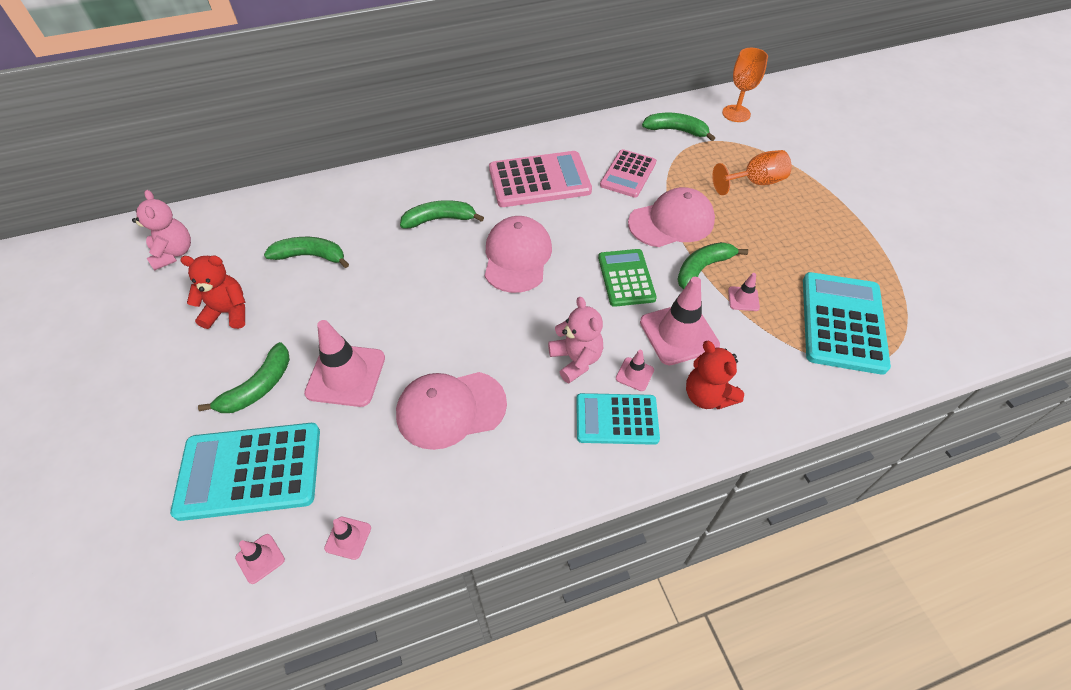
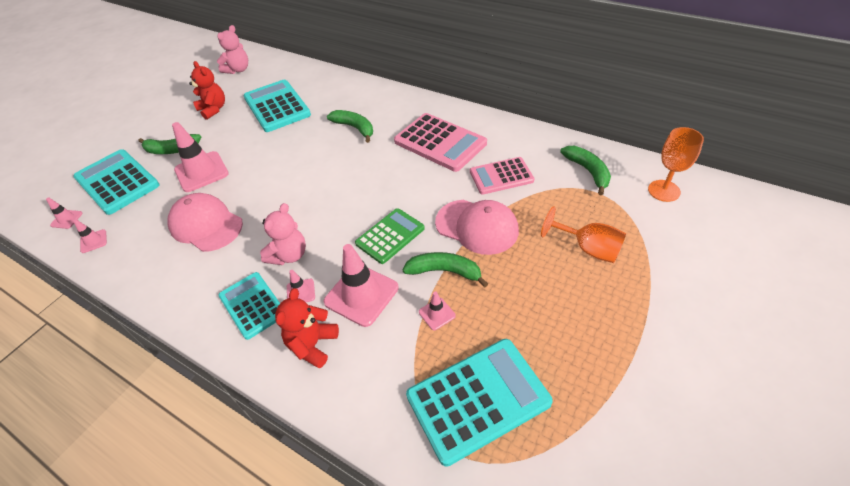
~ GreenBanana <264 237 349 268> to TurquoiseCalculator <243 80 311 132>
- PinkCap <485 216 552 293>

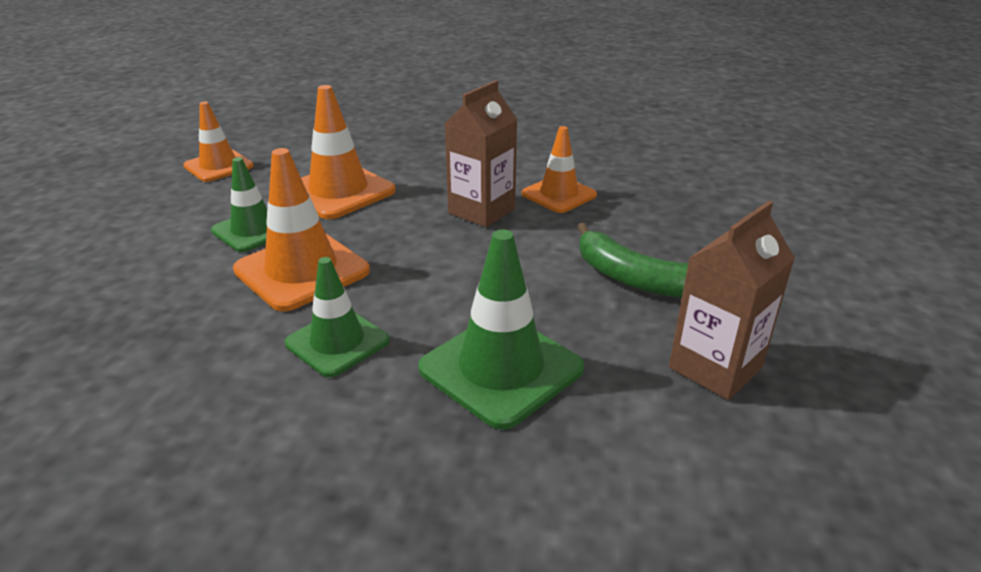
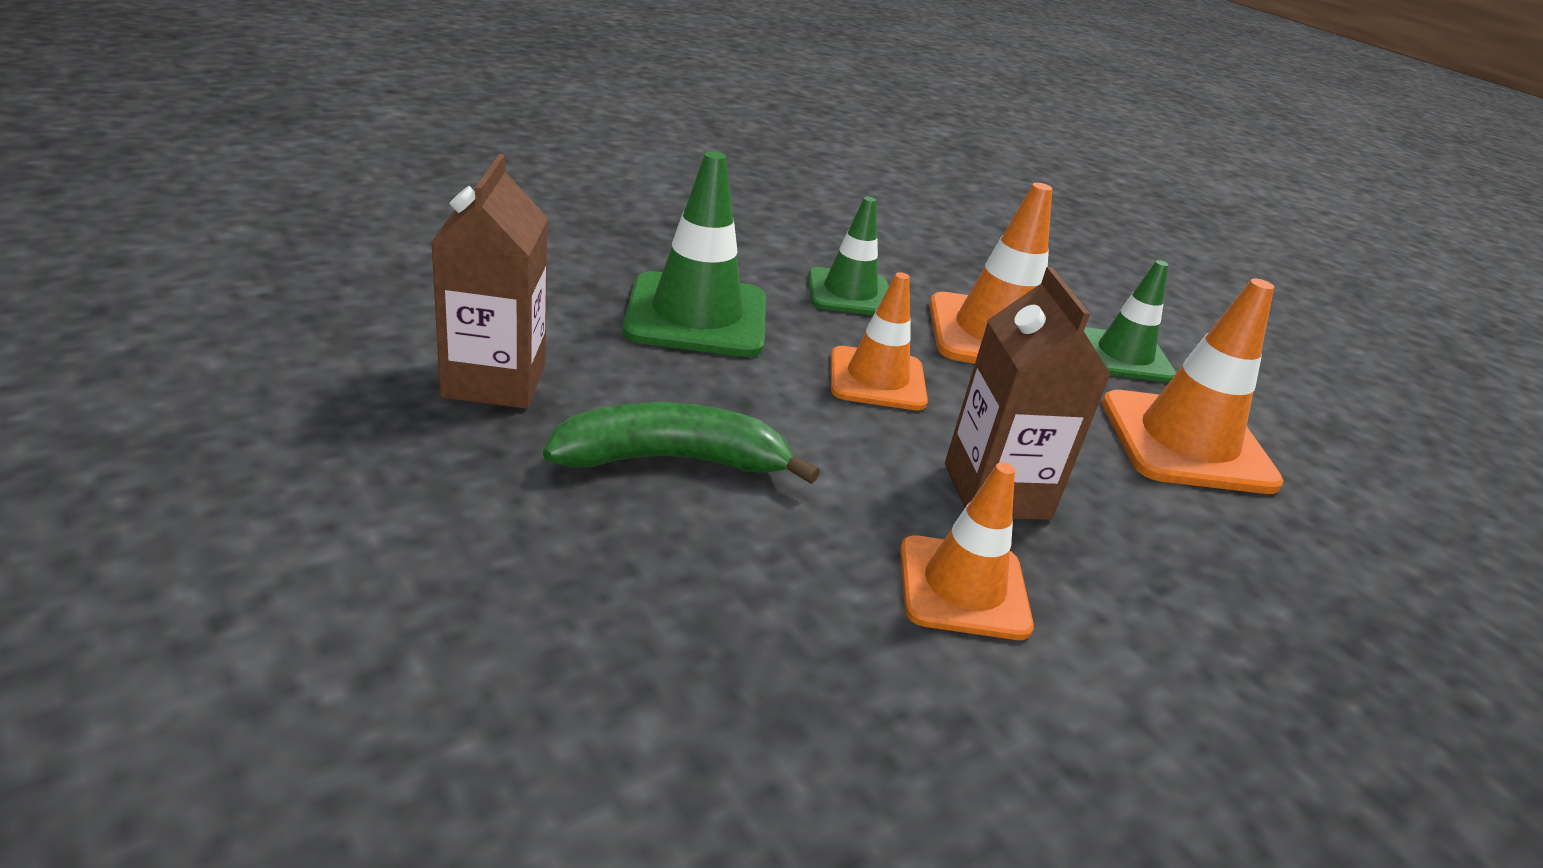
~ OrangeTrafficCone <183 102 254 182> to <831 272 928 410>

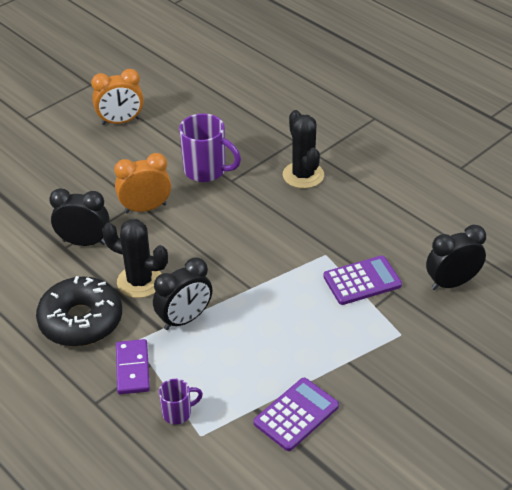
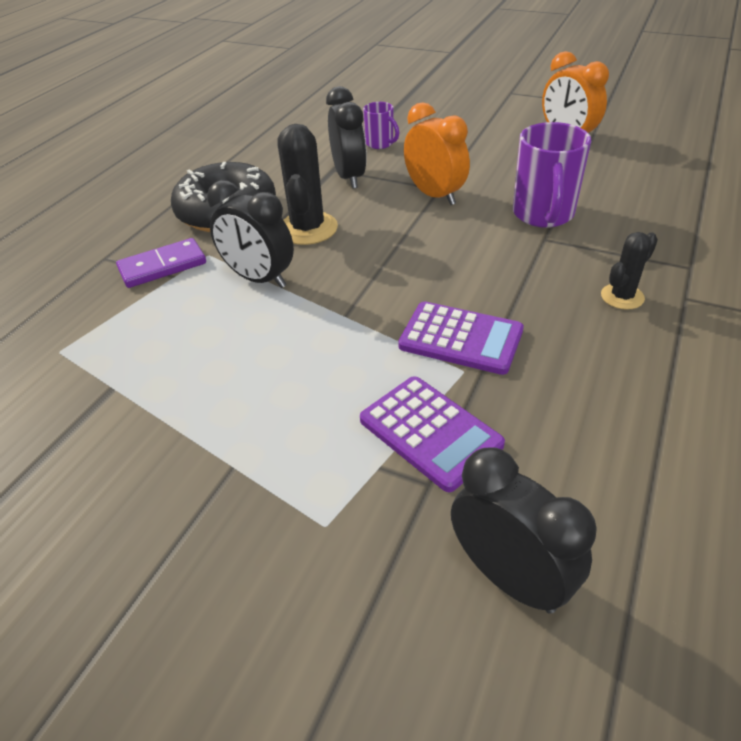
~ PurpleMug <159 379 203 425> to <363 102 399 149>
~ PurpleCalculator <254 378 339 451> to <398 301 524 375>
~ BlackCactus <283 110 324 189> = <601 232 658 310> x0.59

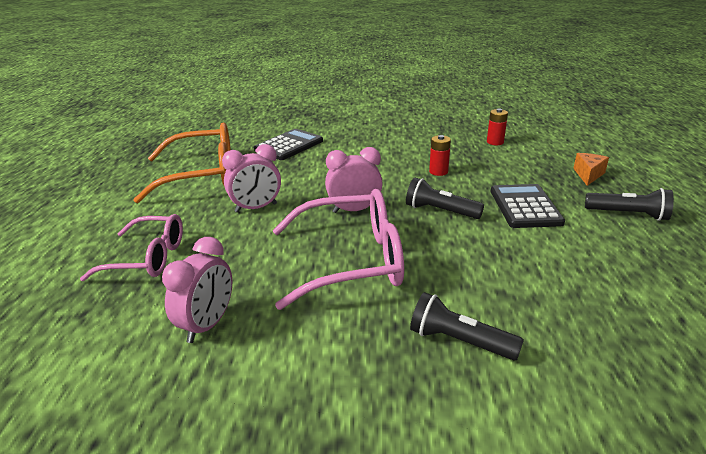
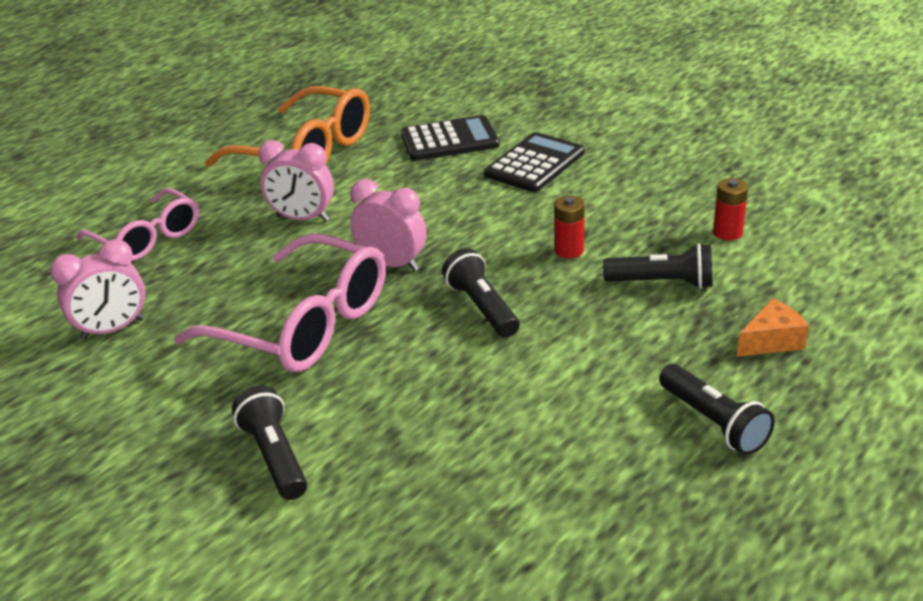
~ BlackCalculator <491 184 565 228> to <484 132 585 192>
+ BlackFlashlight <603 243 712 289>

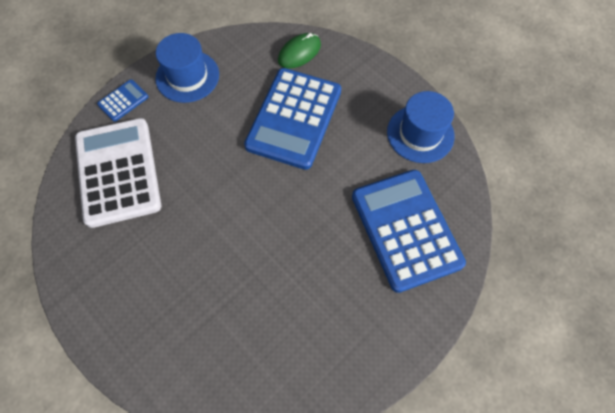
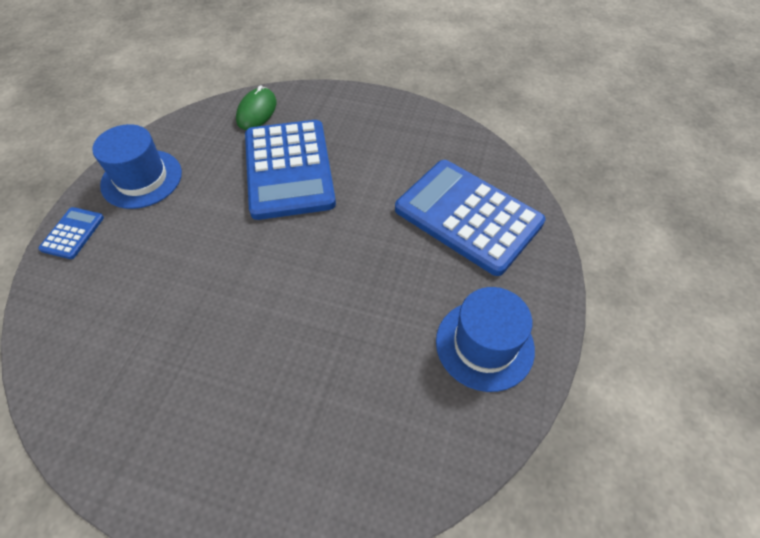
- WhiteCalculator <75 118 161 228>
~ BlueHat <387 91 455 163> to <436 287 535 392>

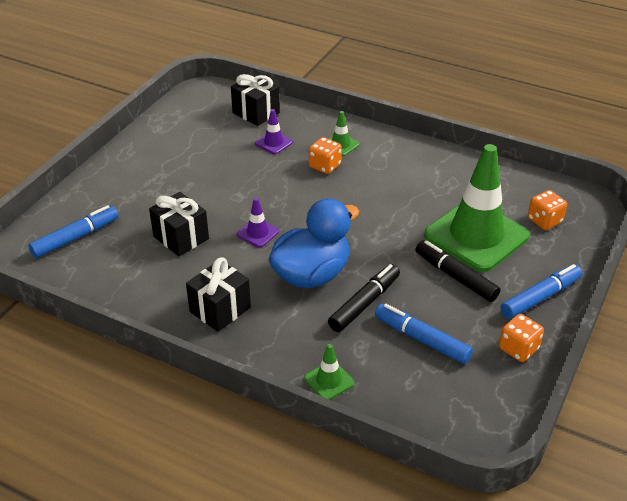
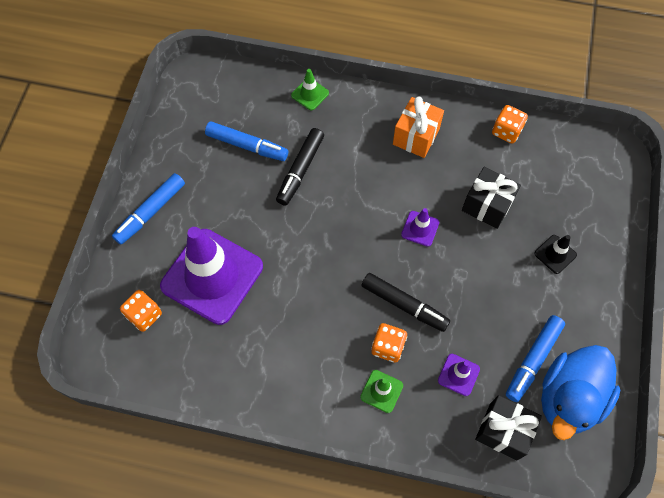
~ BlueMarker <28 205 118 258> to <506 315 565 402>
~ BlackGift <186 258 251 332> to OrangeGift <393 96 444 158>
~ BlueDuck <268 198 359 288> to <541 345 620 440>
~ BlackMarker <415 240 500 302> to <361 273 450 332>
~ GreenTrafficCone <424 144 530 272> to PurpleTrafficCone <160 227 263 325>
~ OrangeDice <499 314 544 362> to <492 105 528 143>
+ BlackTrafficCone <534 235 577 274>

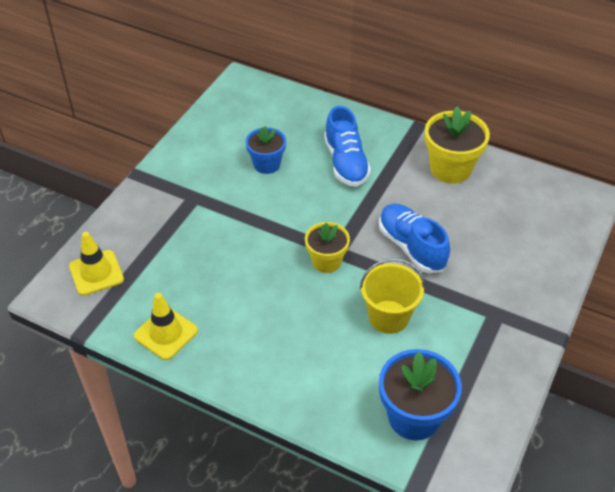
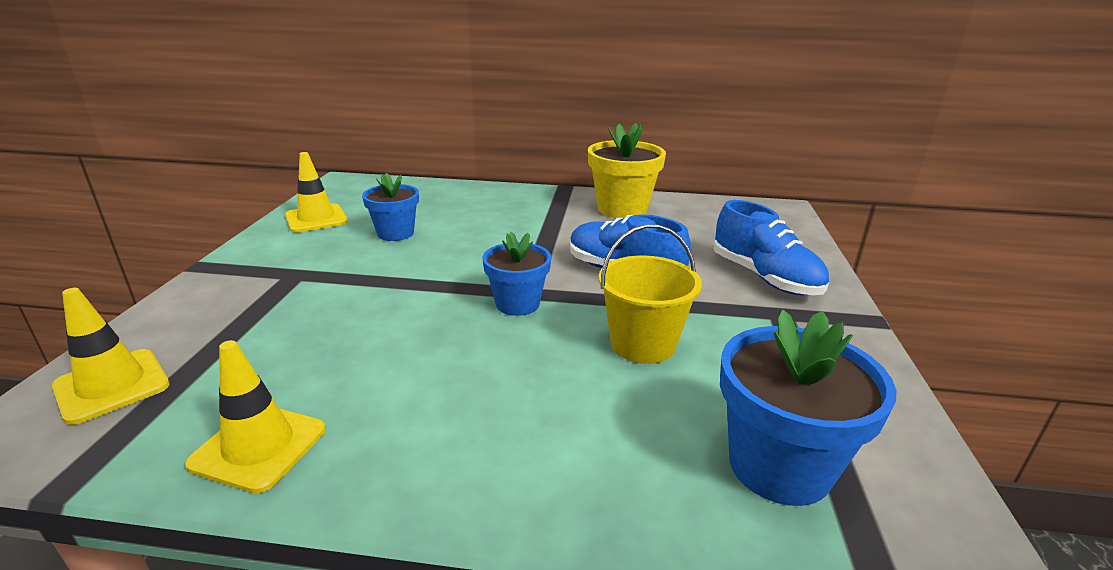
~ YellowFlowerPot <305 222 350 273> to BlueFlowerPot <482 232 551 316>
~ BlueShoe <324 106 371 187> to <713 200 829 295>
+ YellowTrafficCone <285 152 348 233>

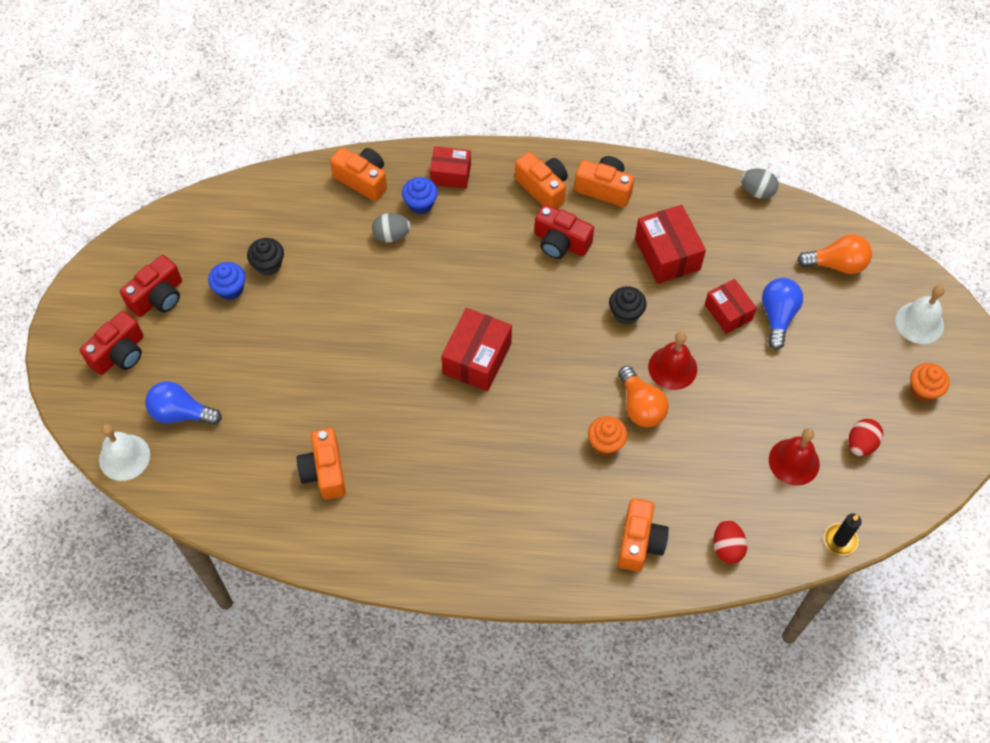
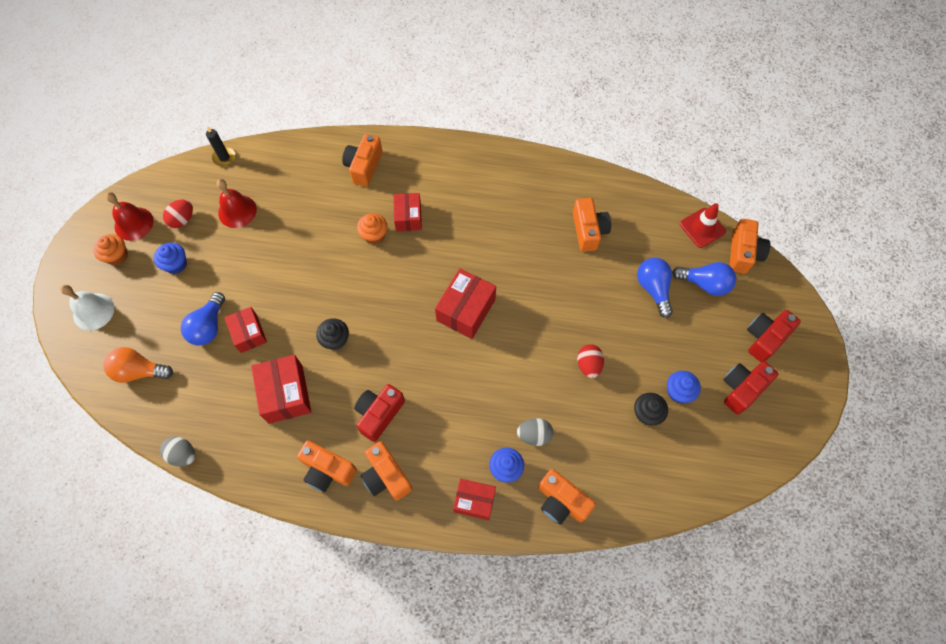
~ WhiteBell <99 424 150 481> to OrangeCamera <730 219 770 274>
~ RedCamera <534 204 594 259> = <354 384 405 442> 90 degrees counterclockwise
- OrangeLightBulb <618 366 669 427>
~ RedBell <648 331 697 390> to <105 192 154 241>
~ RedEgg <714 520 747 564> to <577 344 604 378>
+ BlueCupcake <154 243 187 274>
+ RedBox <393 193 422 231>
+ BlueLightBulb <637 258 673 318>
+ RedTrafficCone <680 203 726 248>

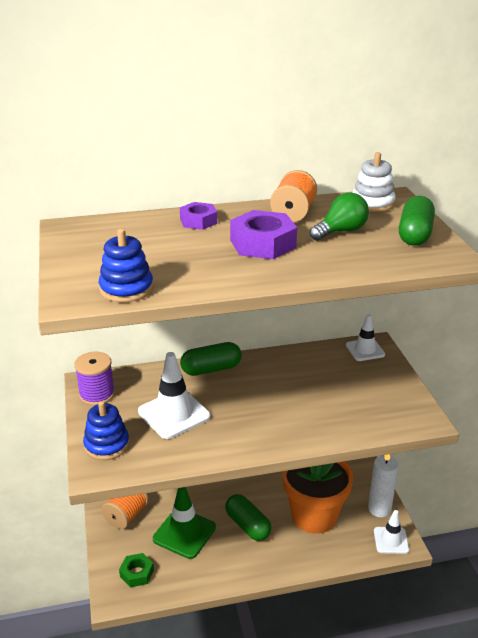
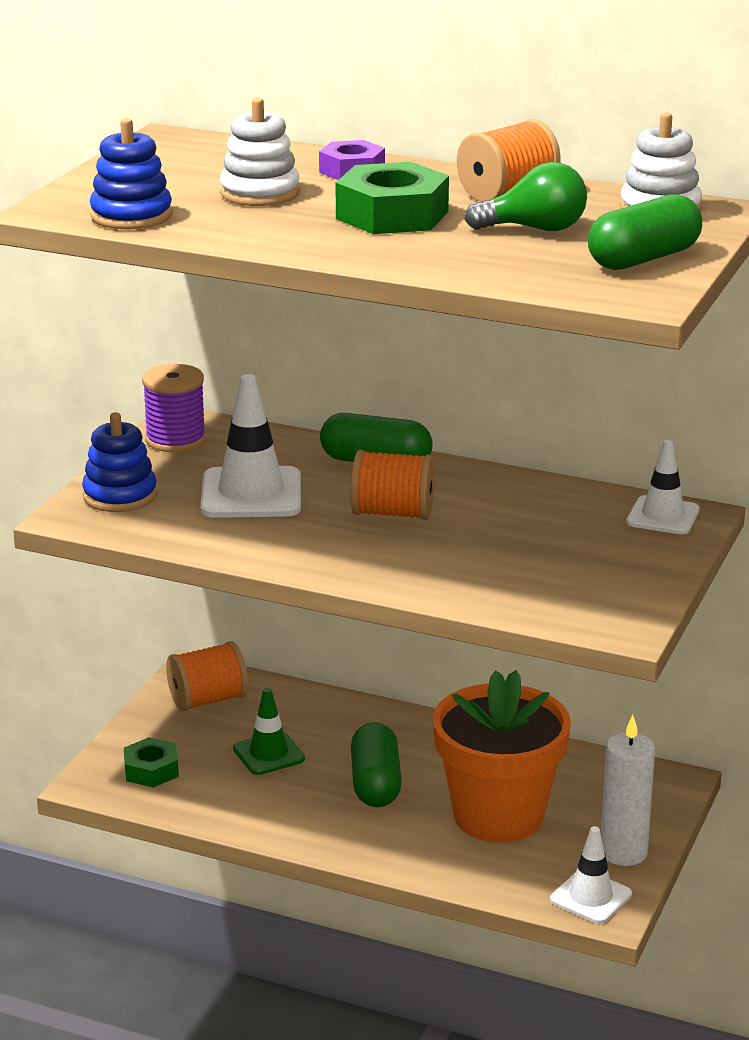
~ GreenTrafficCone <153 487 216 559> = <233 688 305 775> x0.63
~ PurpleNut <230 210 297 259> to GreenNut <336 162 449 234>
+ WhiteStackingToy <220 98 300 206>
+ OrangeSpool <350 450 435 520>

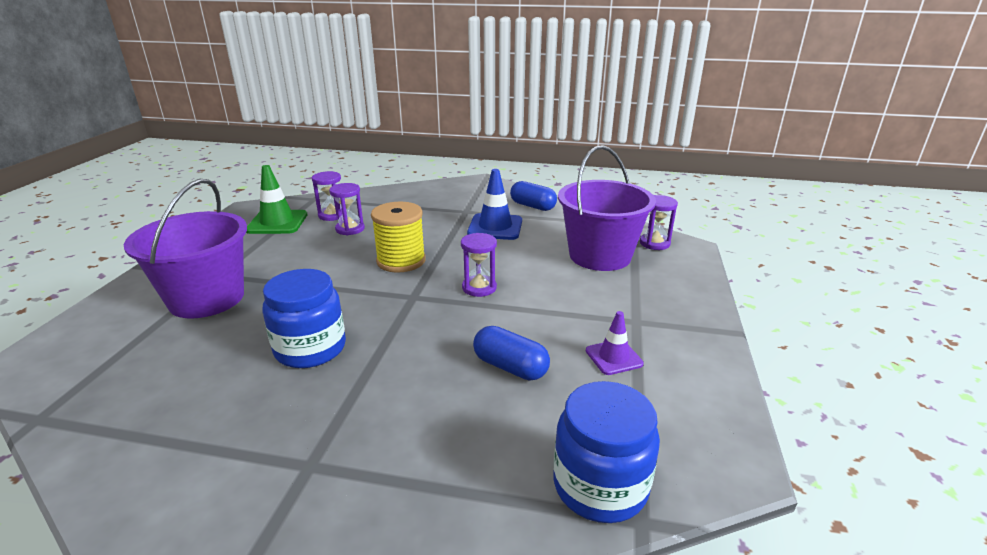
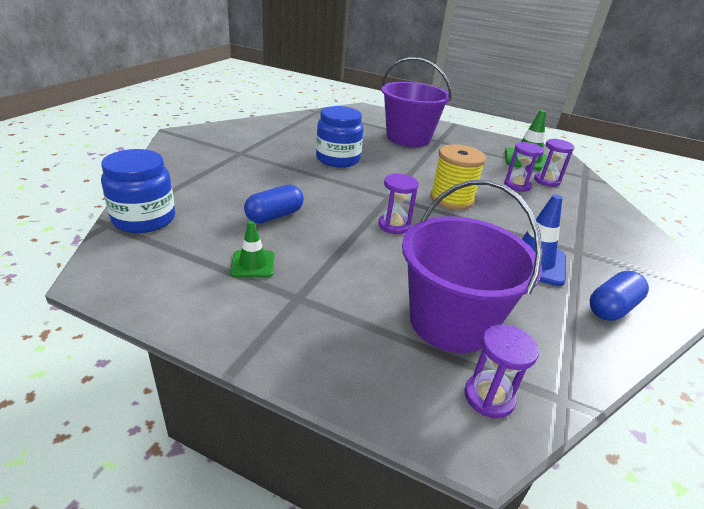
~ PurpleTrafficCone <586 311 644 375> to GreenTrafficCone <230 221 275 277>

